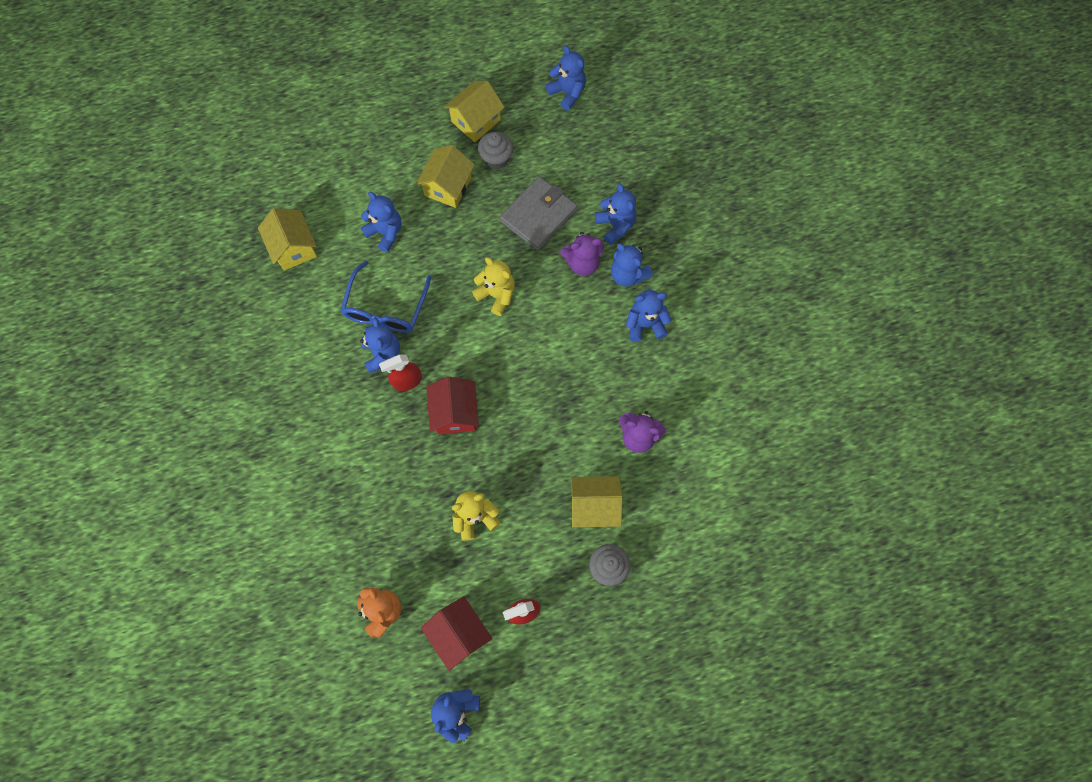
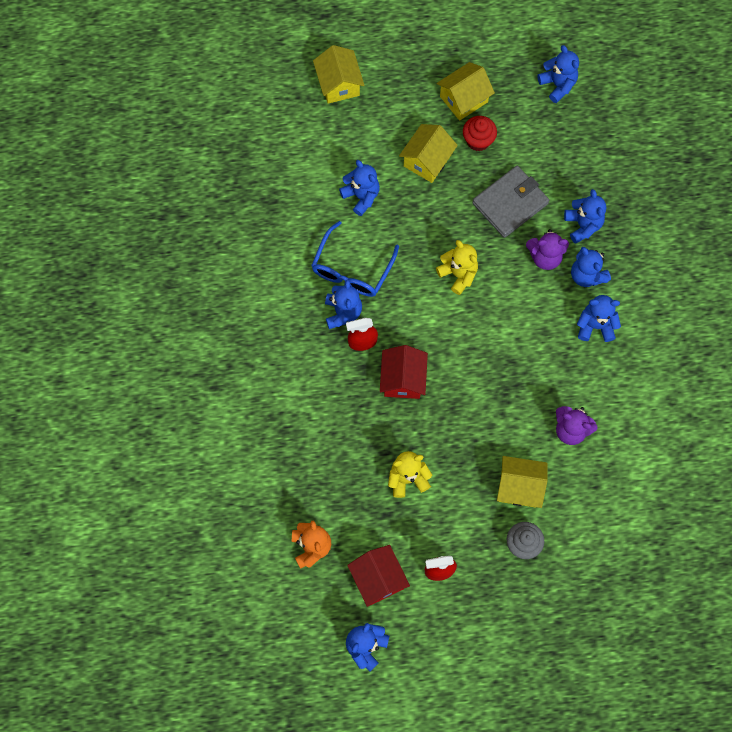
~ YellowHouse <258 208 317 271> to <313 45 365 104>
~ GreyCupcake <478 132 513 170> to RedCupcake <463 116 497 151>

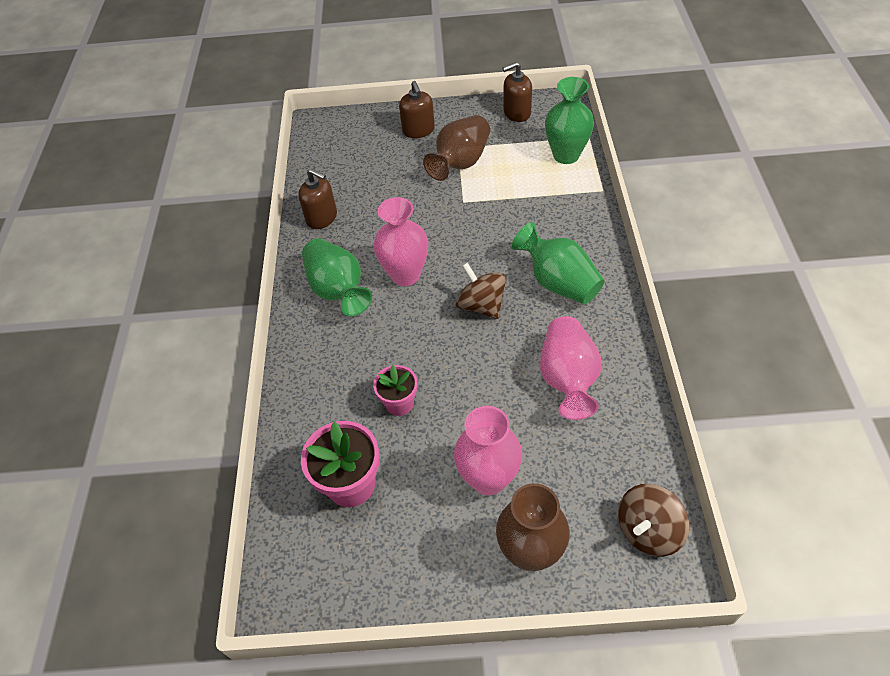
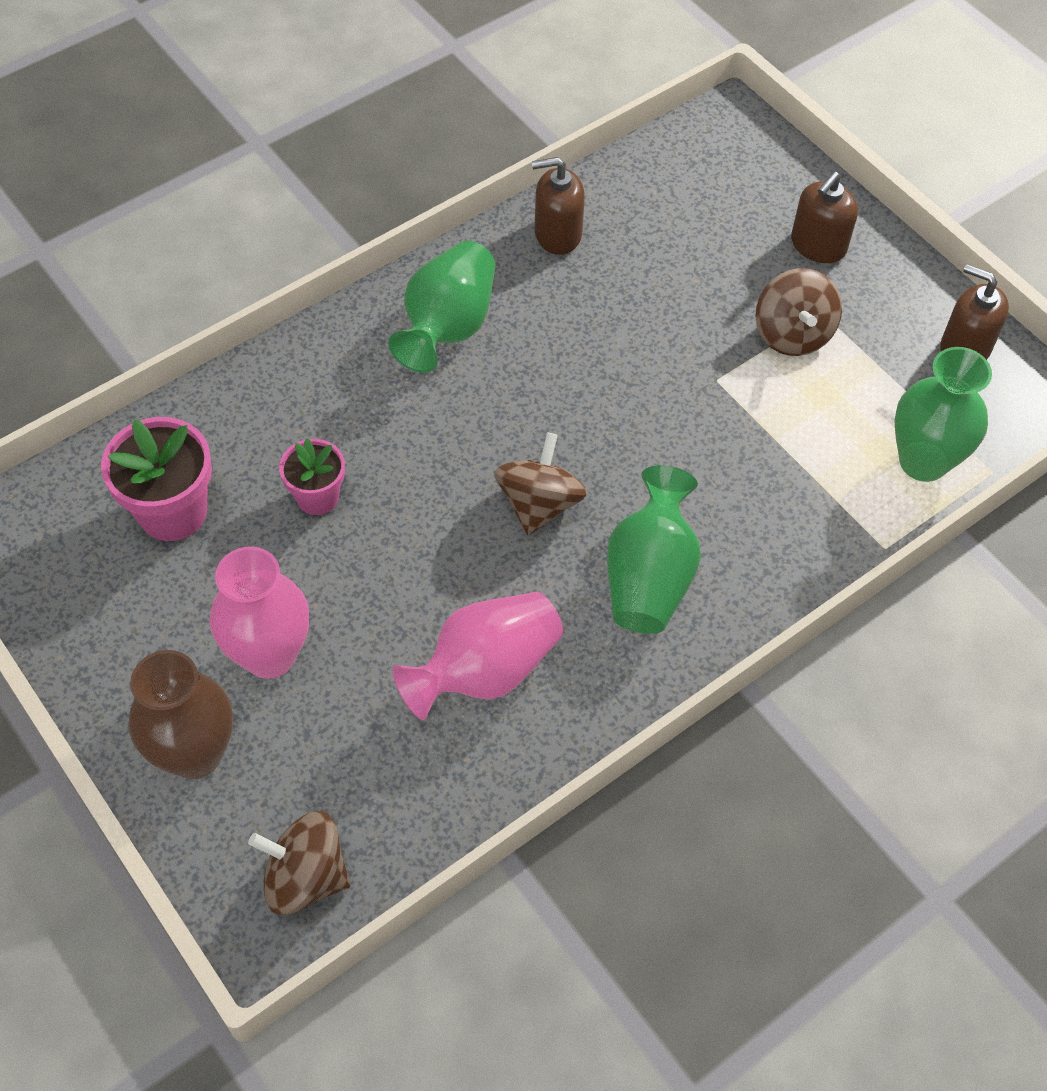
~ BrownSoapDispenser <298 169 337 229> = <532 157 585 255> 90 degrees clockwise
- PinkVase <374 197 428 286>
~ BrownVase <423 115 490 181> to BrownSpinningTop <755 268 842 356>

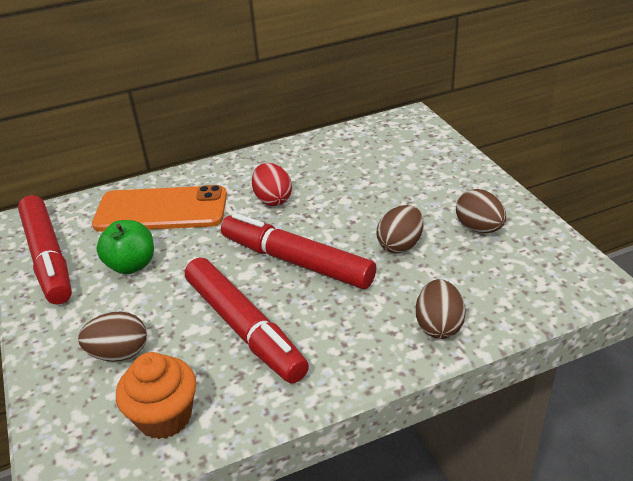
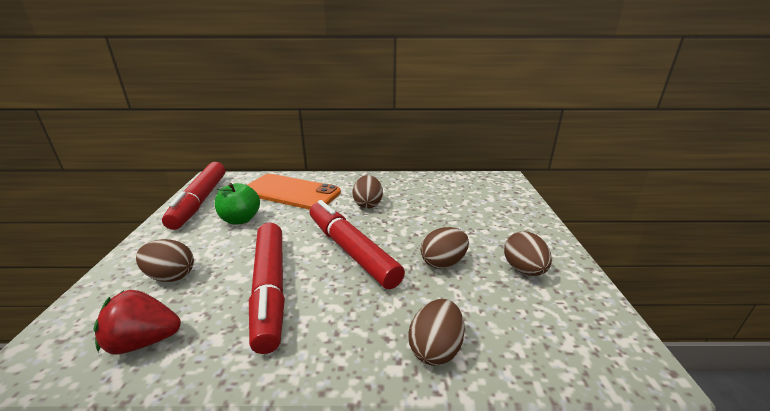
~ OrangeCupcake <116 352 196 439> to RedStrawberry <94 290 181 355>
~ RedEgg <252 163 292 206> to BrownEgg <352 175 383 209>

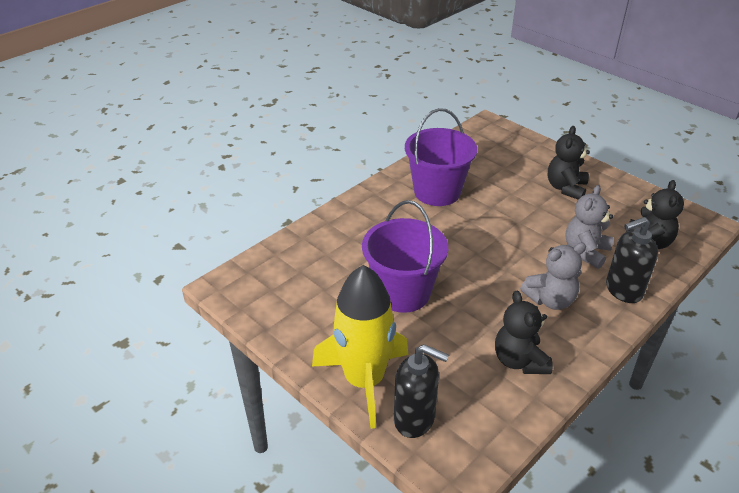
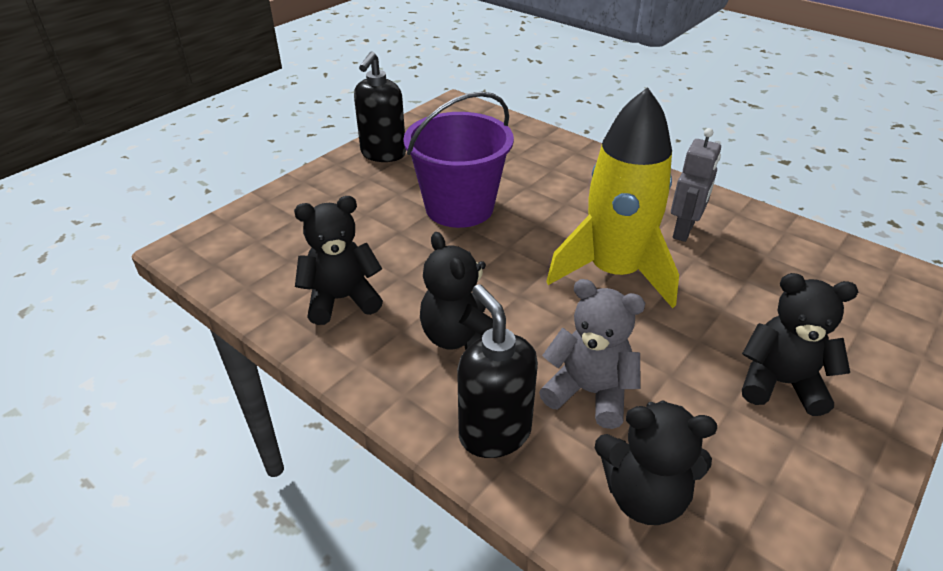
~ YellowRocket <312 265 409 429> to <546 87 679 308>
~ BlackSoapDispenser <394 344 449 438> to <354 52 406 162>
~ PurpleBucket <405 108 477 206> to GreyRobot <671 128 721 242>
~ GreyTeddyBear <520 243 586 310> to BlackTeddyBear <420 232 493 350>

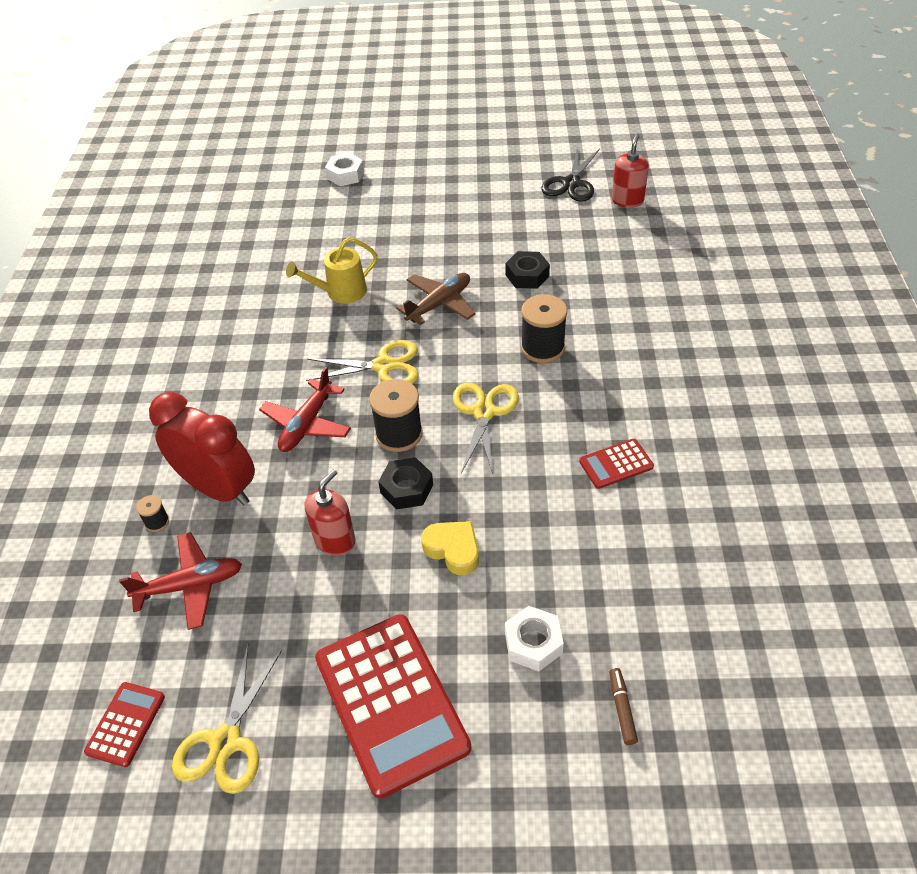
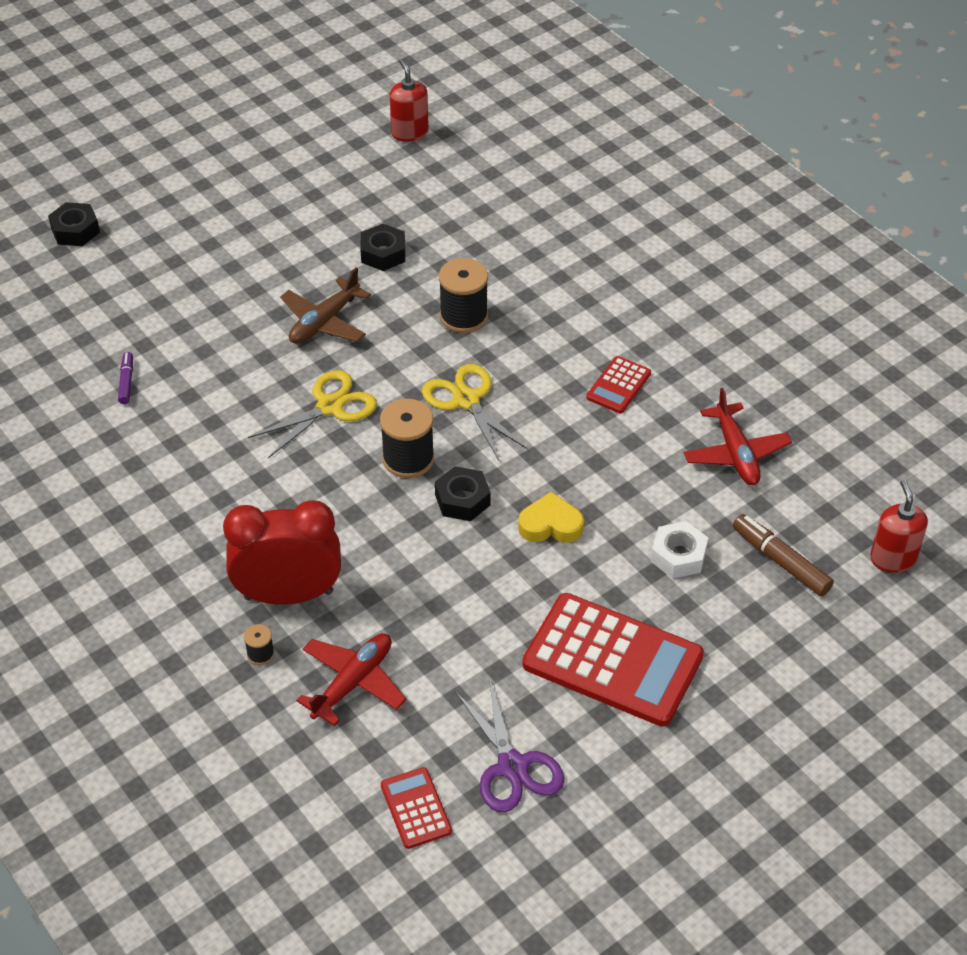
~ YellowScissors <172 645 282 794> to PurpleScissors <455 680 564 812>
~ RedPlane <259 367 351 452> to <684 388 792 485>
- YellowWateringCan <286 237 378 304>
~ RedSoapDispenser <305 469 355 555> to <870 480 928 573>
~ WhiteNut <325 153 364 186> to BlackNut <48 202 100 246>
~ BrownPlane <396 273 475 325> = <280 267 371 344> 150 degrees counterclockwise
- BlackScissors <541 146 600 202>
~ BrownMarker <609 668 638 745> = <733 514 834 597> x1.70
+ PurpleMarker <118 352 133 404>

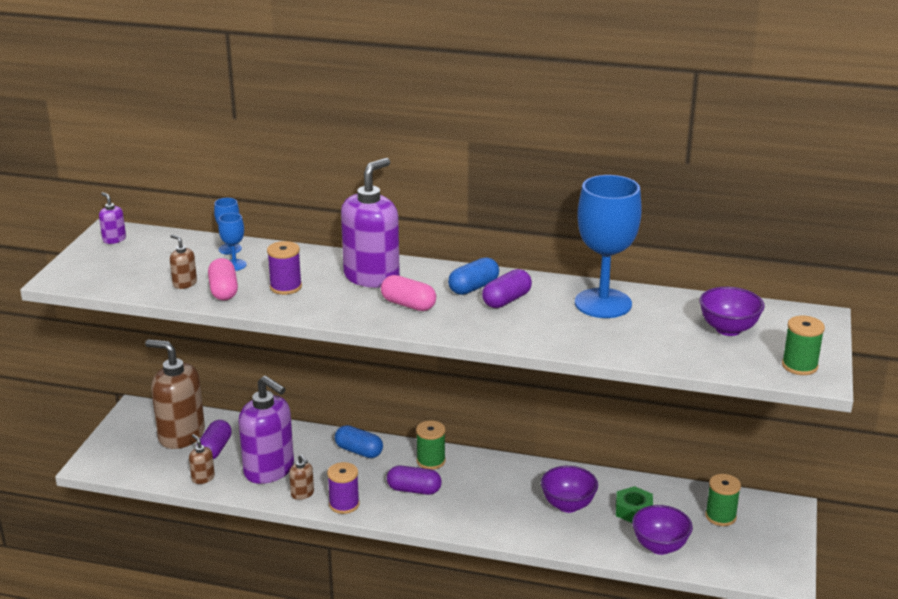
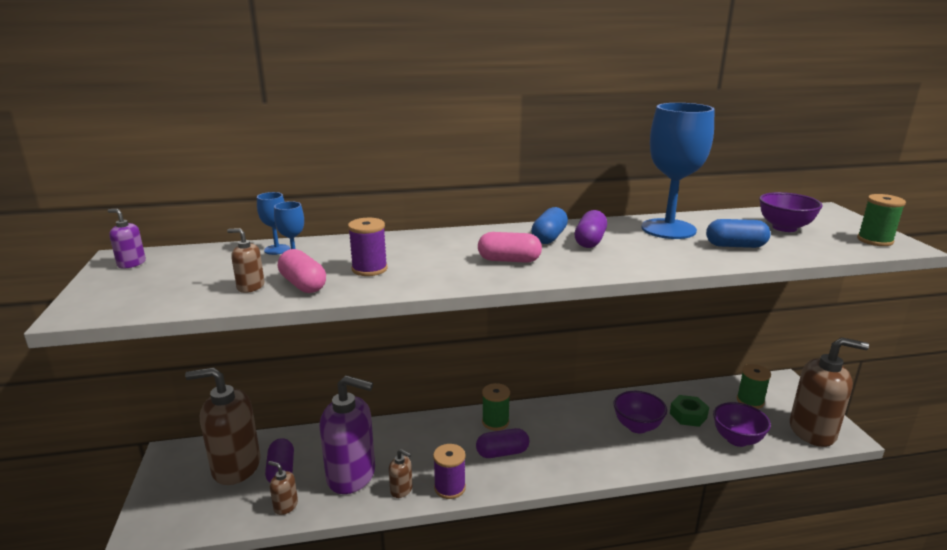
~ BlueCapsule <335 425 383 458> to <706 219 771 248>
- PurpleSoapDispenser <341 158 400 288>
+ BrownSoapDispenser <790 337 869 447>

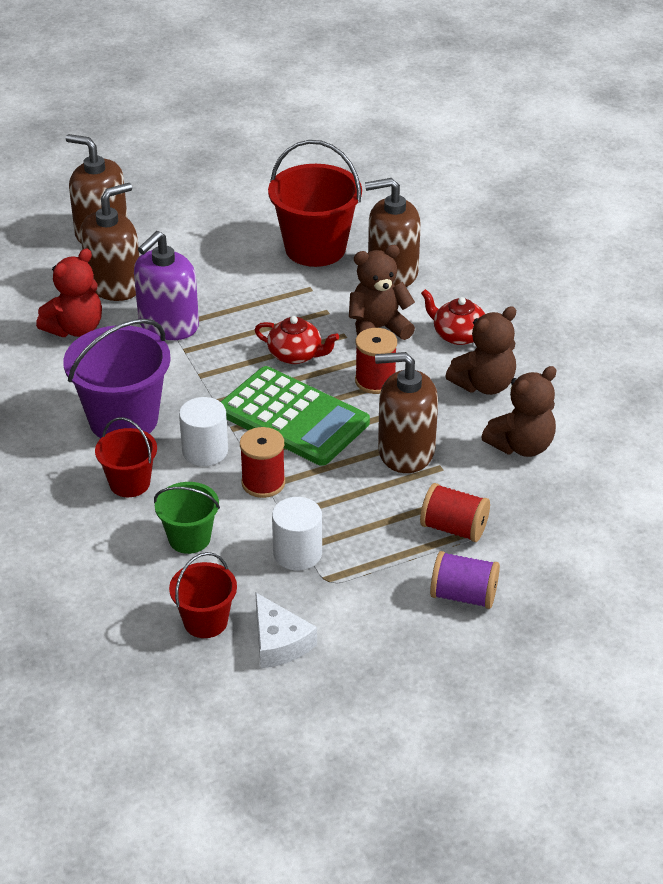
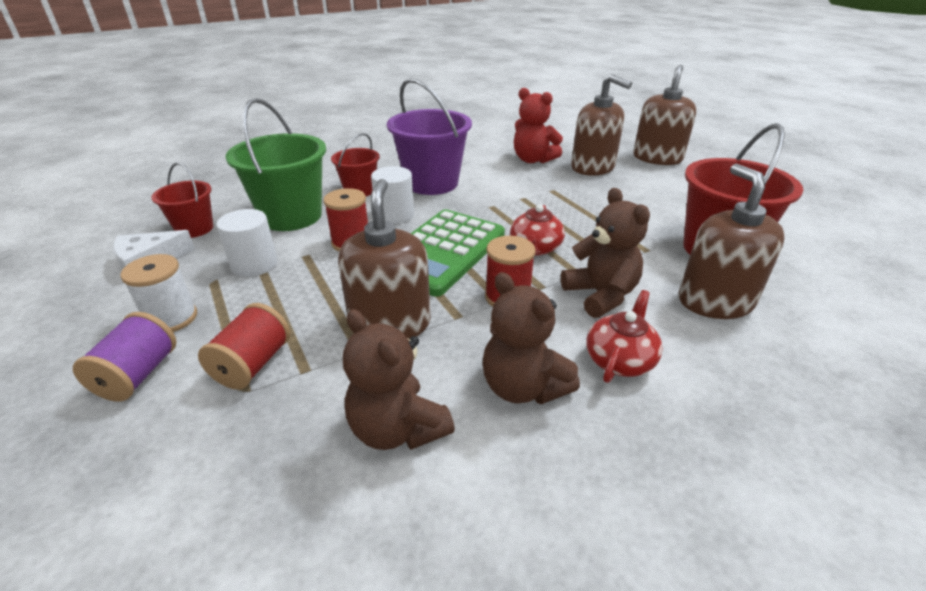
- PurpleSoapDispenser <134 231 199 340>
~ GreenBucket <154 482 220 554> = <225 98 326 231> x1.77
+ WhiteSpool <120 254 197 332>

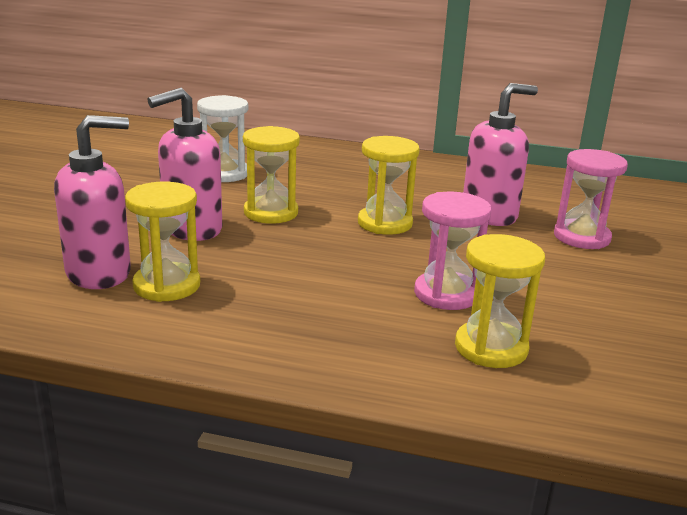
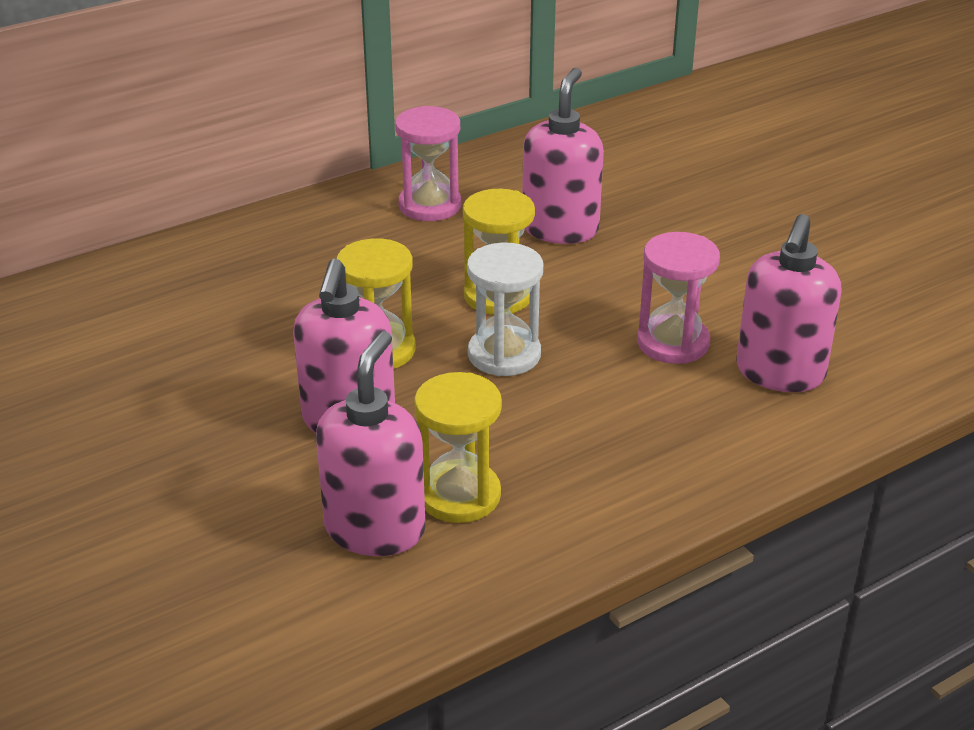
~ WhiteHourglass <197 95 248 182> to <467 242 543 376>
~ YellowHourglass <455 234 545 368> to PinkSoapDispenser <736 214 842 392>
~ PinkHourglass <554 149 628 249> to <395 106 461 221>

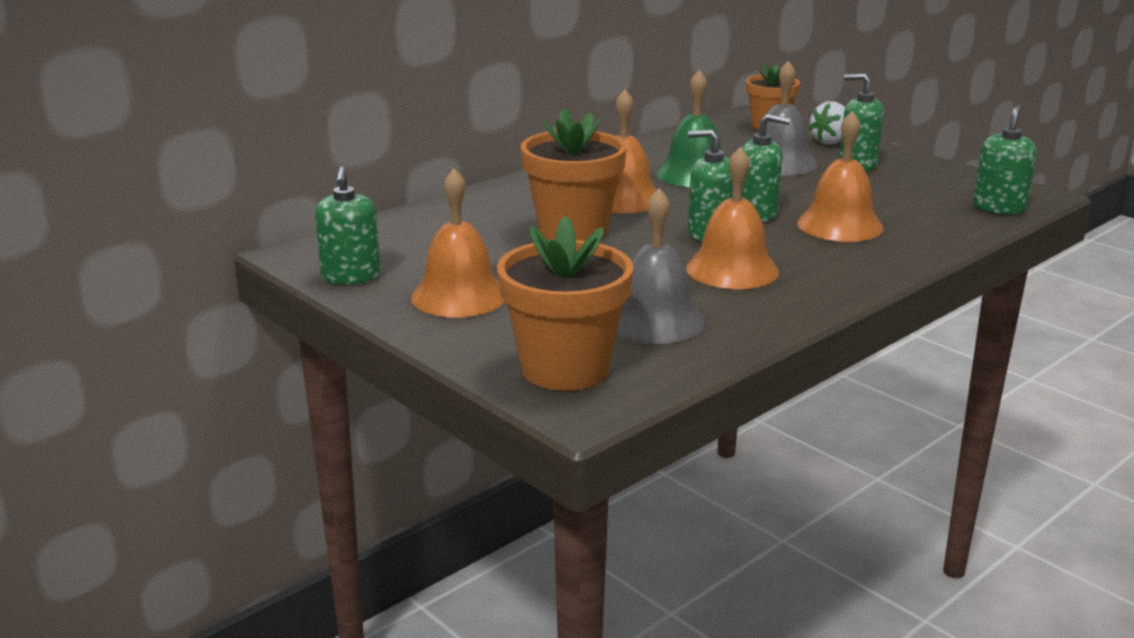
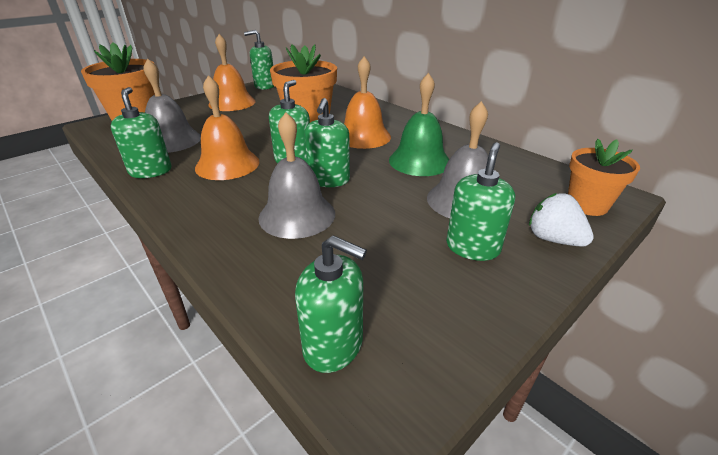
~ OrangeBell <797 111 884 242> to GreyBell <259 112 335 239>
+ GreenSoapDispenser <111 87 171 178>

